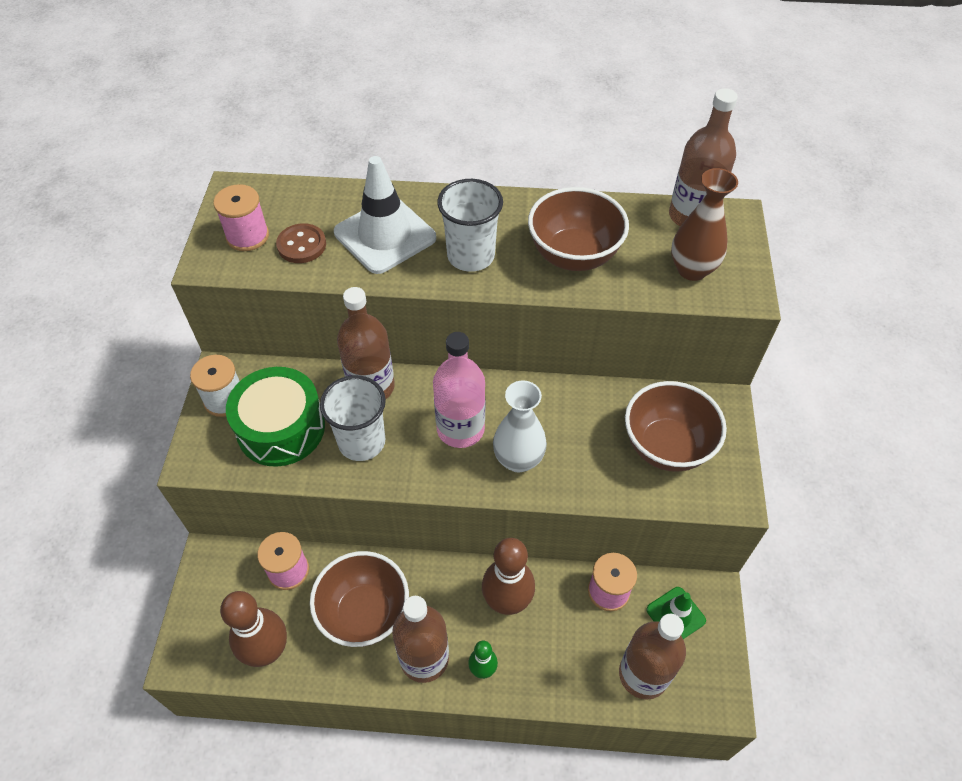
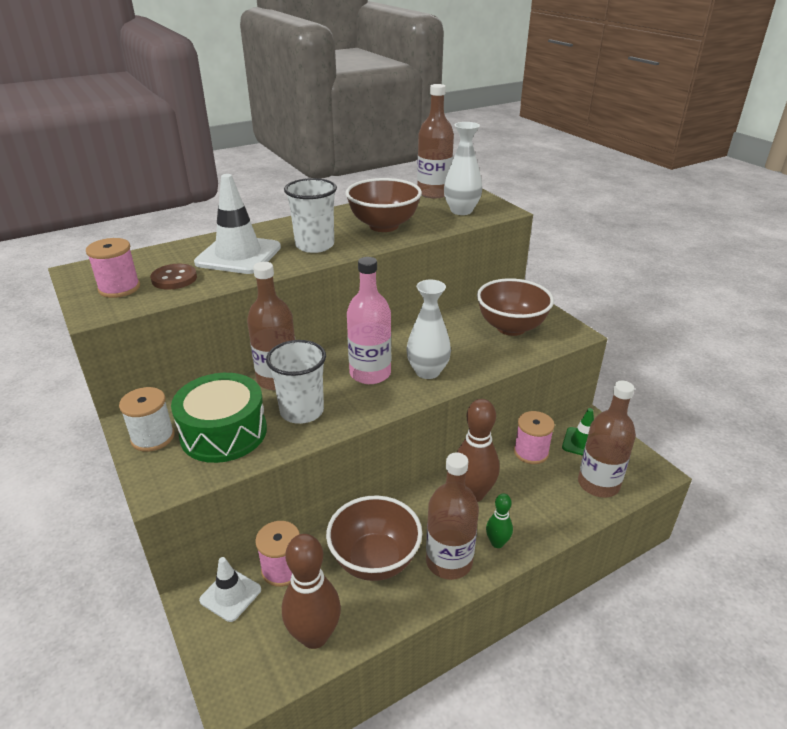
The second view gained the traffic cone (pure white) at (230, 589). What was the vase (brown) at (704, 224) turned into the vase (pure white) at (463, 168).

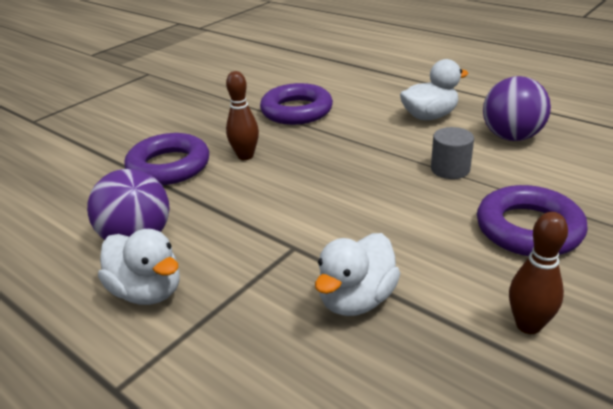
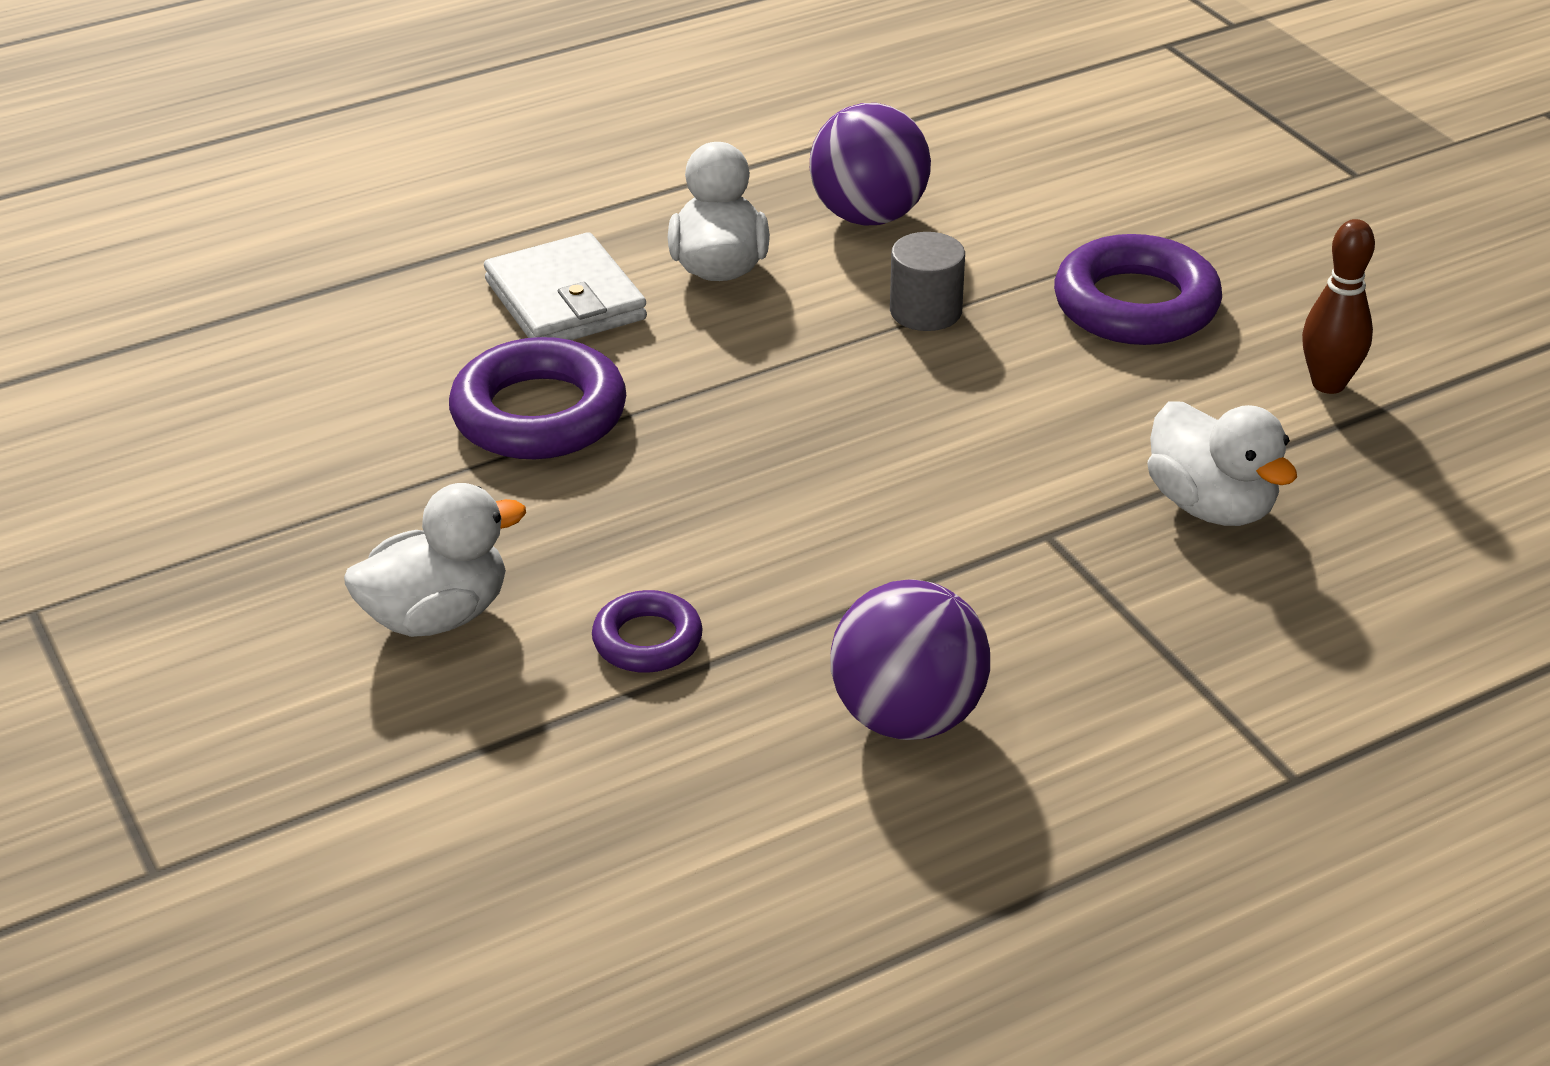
The toy duck (pure white) ended up elsewhere, having gone from (139, 267) to (435, 560). The second view gained the wallet (pure white) at (565, 286). The size of the torus (royal purple) at (166, 159) changed by a factor of 0.56. The second view lost the bowling pin (brown) at (242, 115).

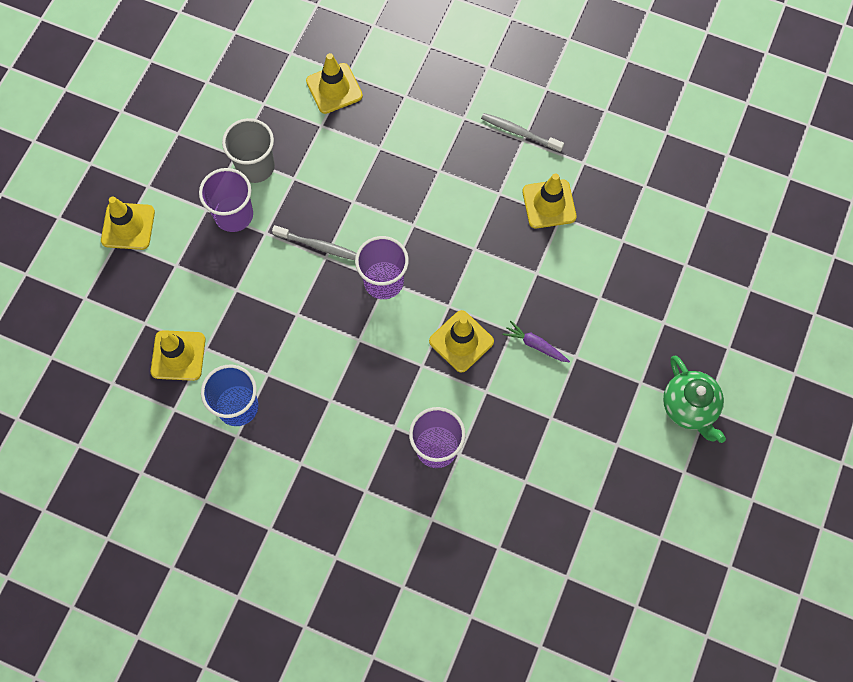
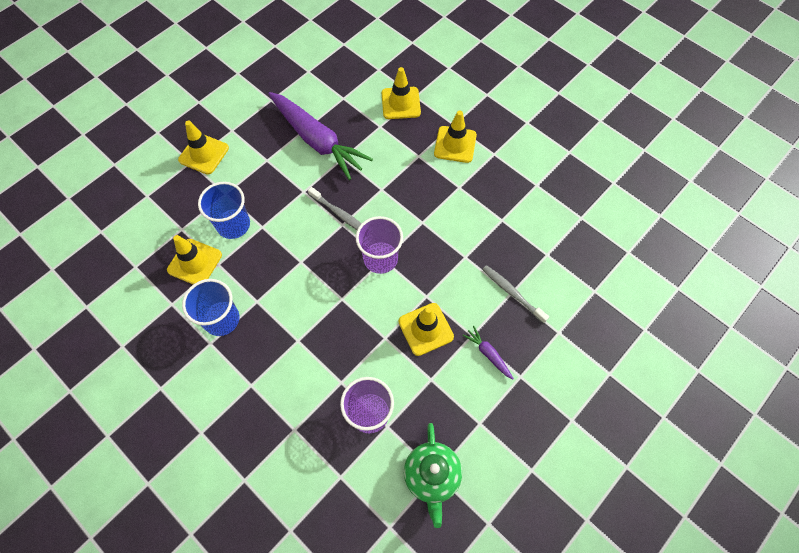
The second view gained the tumbler (cobalt) at (224, 210). Where the tumbler (ash-grey) stood at (248, 150), the carrot (royal purple) came to stand at (320, 136). The teapot (leaf-green) ended up elsewhere, having gone from (694, 399) to (433, 475). The traffic cone (yellow) ended up elsewhere, having gone from (549, 200) to (455, 136). The tooth brush (ash-grey) ended up elsewhere, having gone from (522, 132) to (515, 294). The second view lost the tumbler (royal purple) at (226, 200).

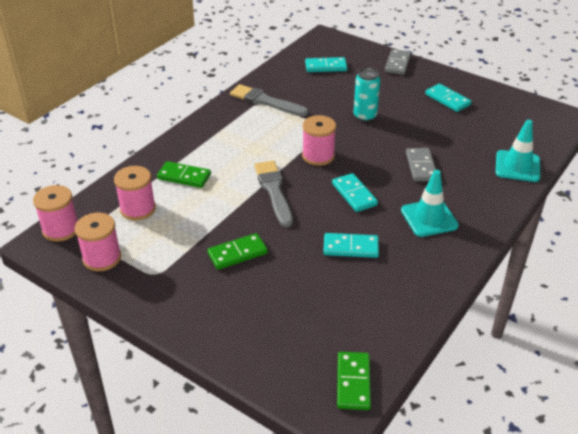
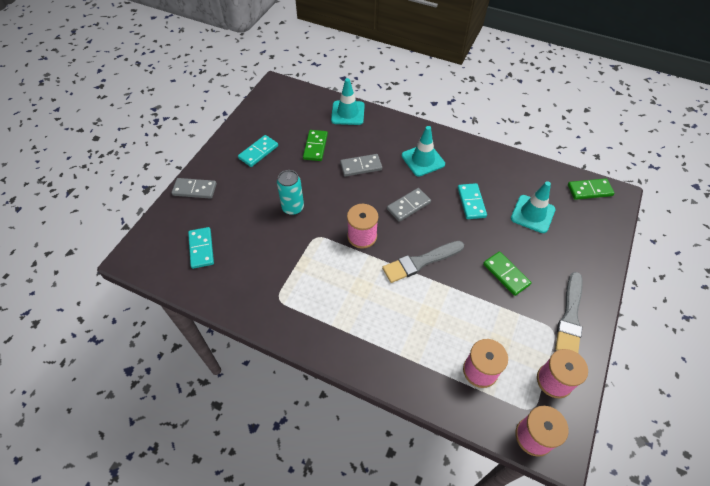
The domino tile (leaf-green) ended up elsewhere, having gone from (184, 174) to (315, 145). What was the domino tile (teal) at (355, 192) turned into the domino tile (ash-grey) at (409, 205). The second view gained the traffic cone (teal) at (533, 207). The brush (ash-grey) ended up elsewhere, having gone from (269, 100) to (569, 312).

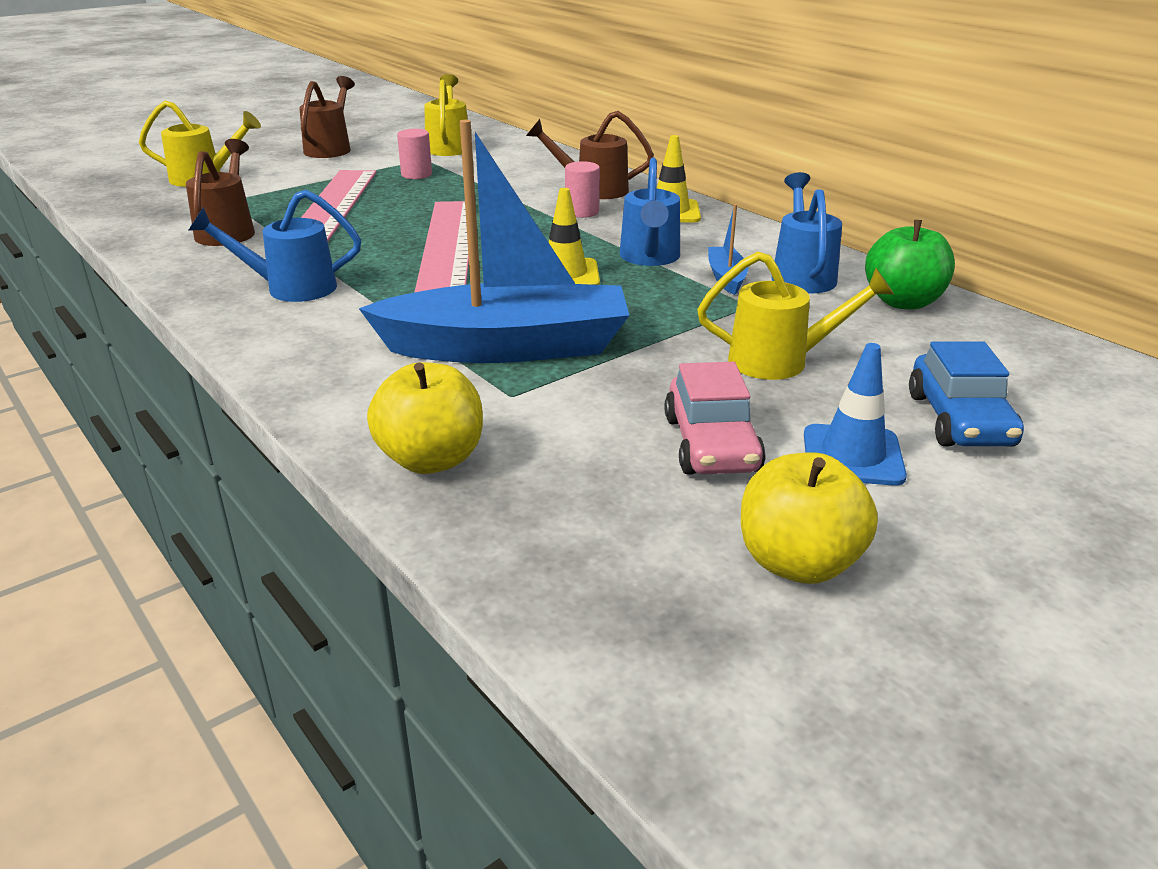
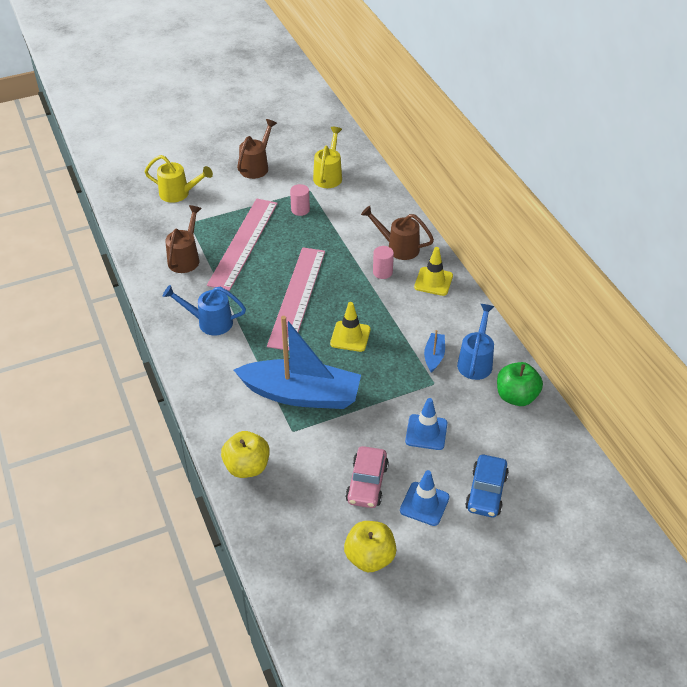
Where the sprinkling can (yellow) stood at (795, 316), the traffic cone (cobalt) came to stand at (426, 424). The second view lost the sprinkling can (cobalt) at (649, 211).

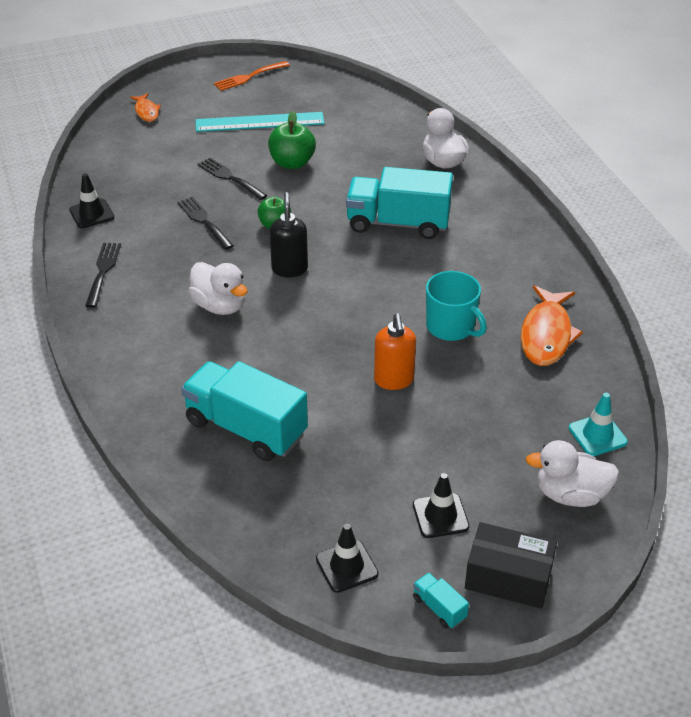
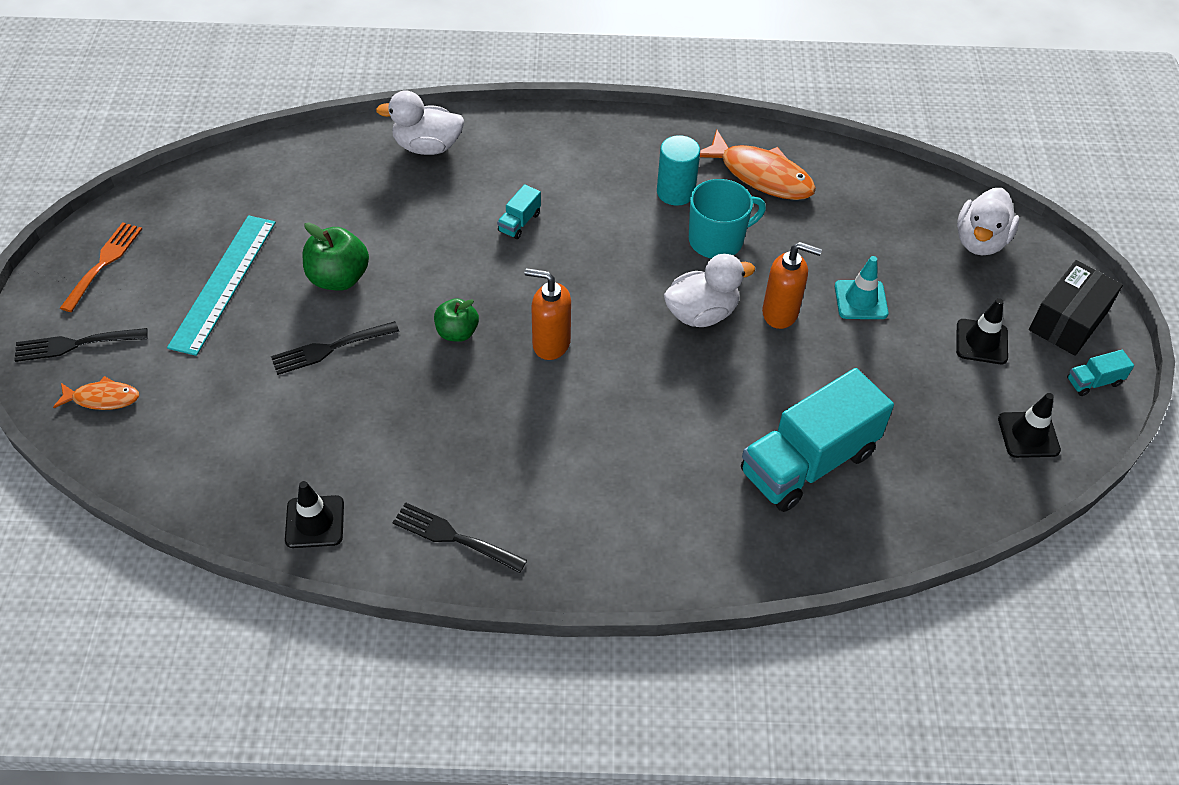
The dinner fork (jet-black) ended up elsewhere, having gone from (205, 223) to (81, 345). The dinner fork (orange-coloured) at (252, 76) ended up facing another way, 150 degrees counterclockwise from before. The size of the truck (teal) at (399, 203) changed by a factor of 0.41. What was the soap dispenser (jet-black) at (289, 234) turned into the soap dispenser (orange-coloured) at (548, 314). The second view gained the cylinder shape (teal) at (678, 170). The toy duck (pure white) ended up elsewhere, having gone from (217, 288) to (709, 290). The traffic cone (teal) ended up elsewhere, having gone from (598, 424) to (861, 287).

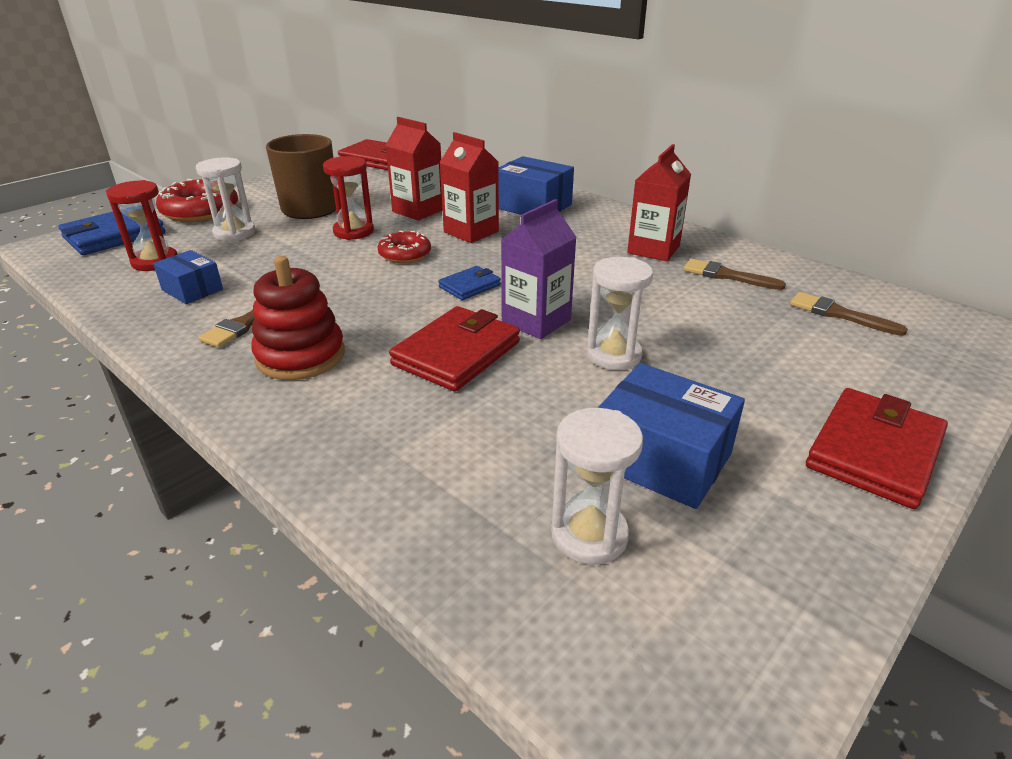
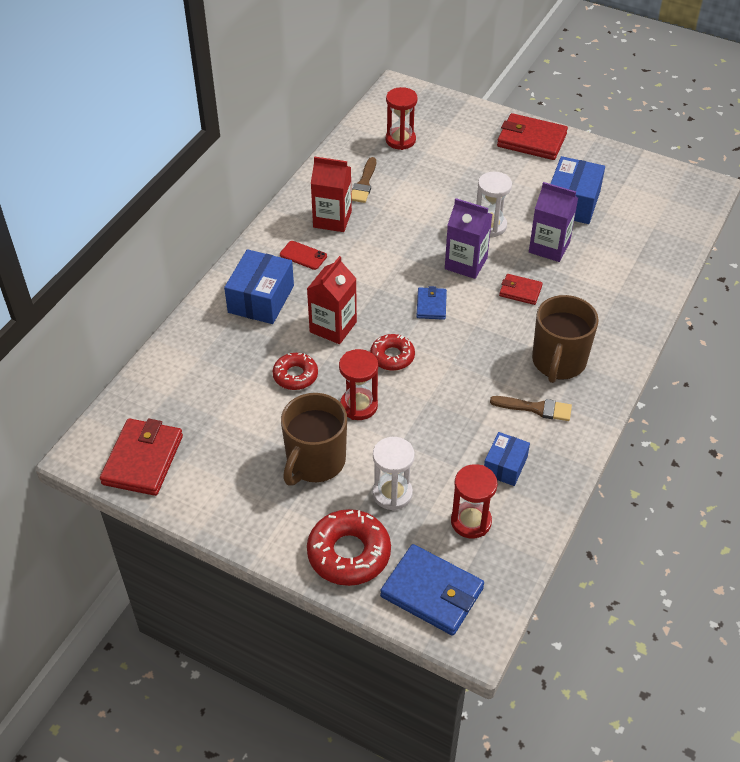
Where the carton (crimson) stood at (414, 169), the donut (crimson) came to stand at (295, 371). The second view gained the smartphone (crimson) at (303, 255). Where the brush (brown) stood at (849, 314), the hourglass (crimson) came to stand at (402, 118). The wallet (cobalt) at (469, 283) ended up facing another way, 60 degrees clockwise from before. The size of the wallet (crimson) at (454, 349) changed by a factor of 0.55. The second view gained the carton (royal purple) at (553, 222). Where the stacking toy (crimson) stood at (298, 318), the tea mug (brown) came to stand at (565, 339). The second view lost the hourglass (pure white) at (597, 486).

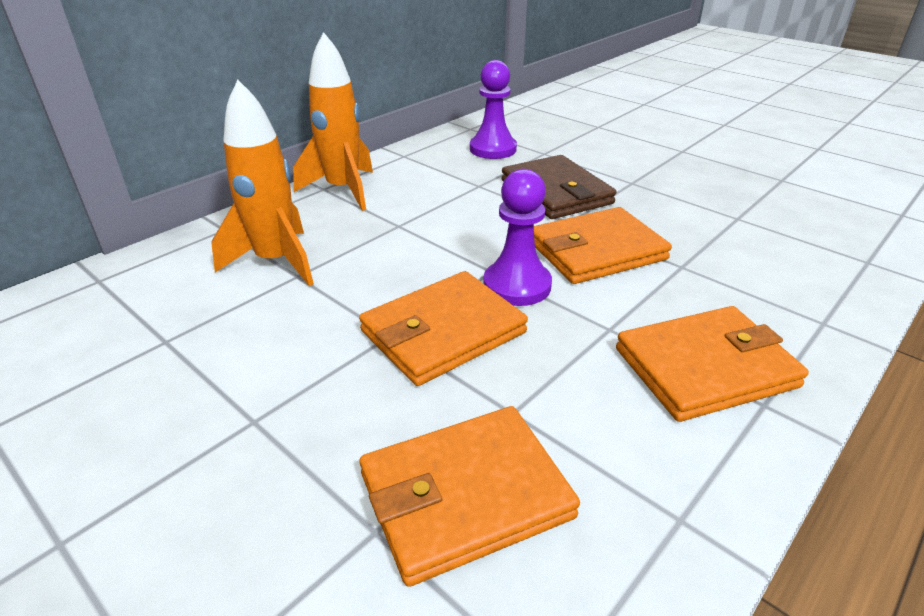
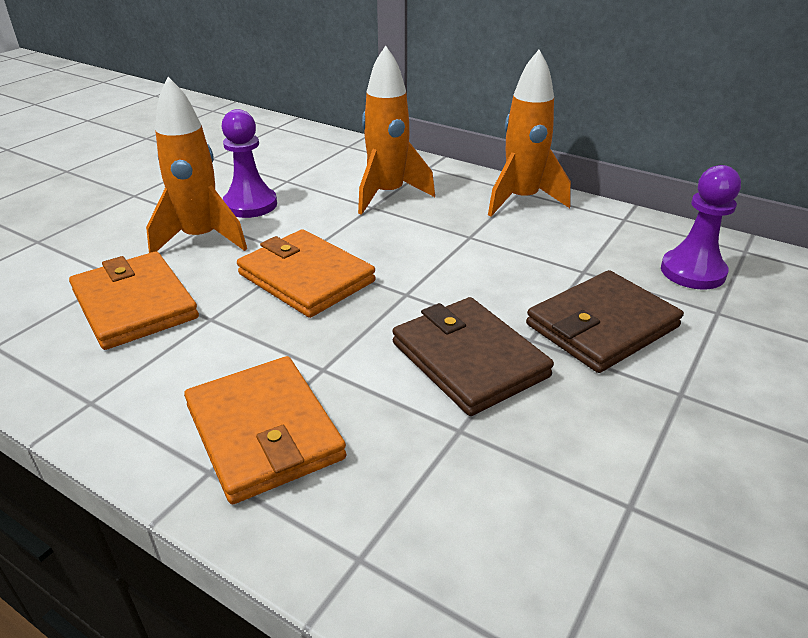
The second view gained the rocket (orange-coloured) at (196, 165). The game pawn (royal purple) ended up elsewhere, having gone from (517, 237) to (249, 163). What was the wallet (orange-coloured) at (603, 245) turned into the wallet (brown) at (473, 356).

